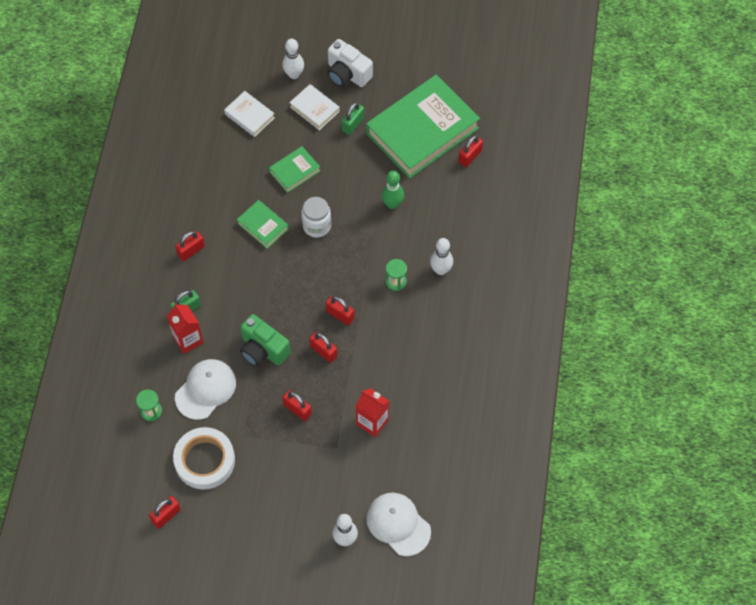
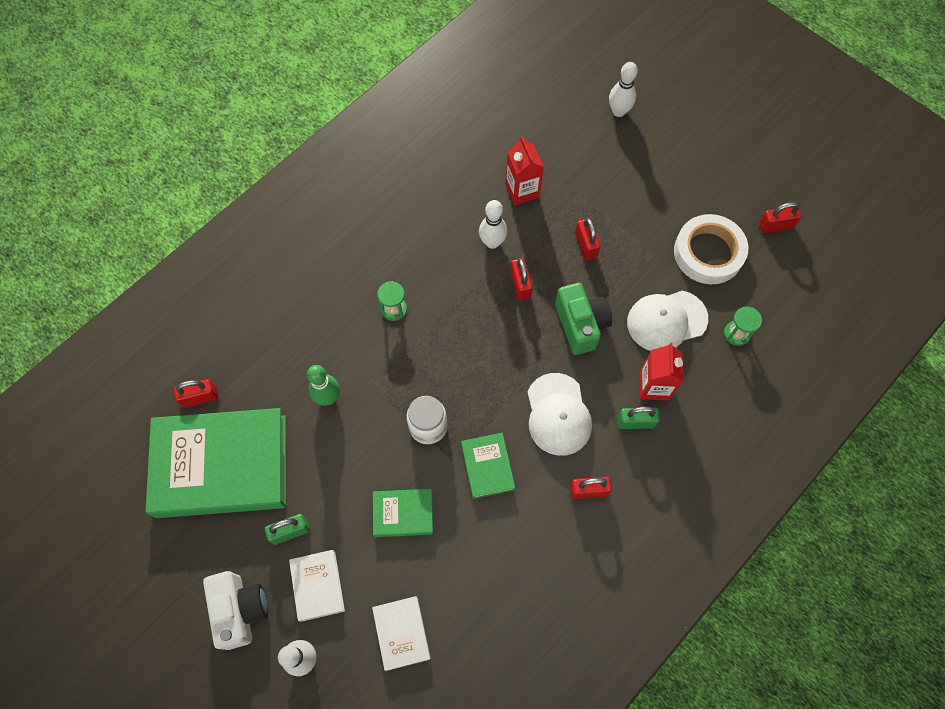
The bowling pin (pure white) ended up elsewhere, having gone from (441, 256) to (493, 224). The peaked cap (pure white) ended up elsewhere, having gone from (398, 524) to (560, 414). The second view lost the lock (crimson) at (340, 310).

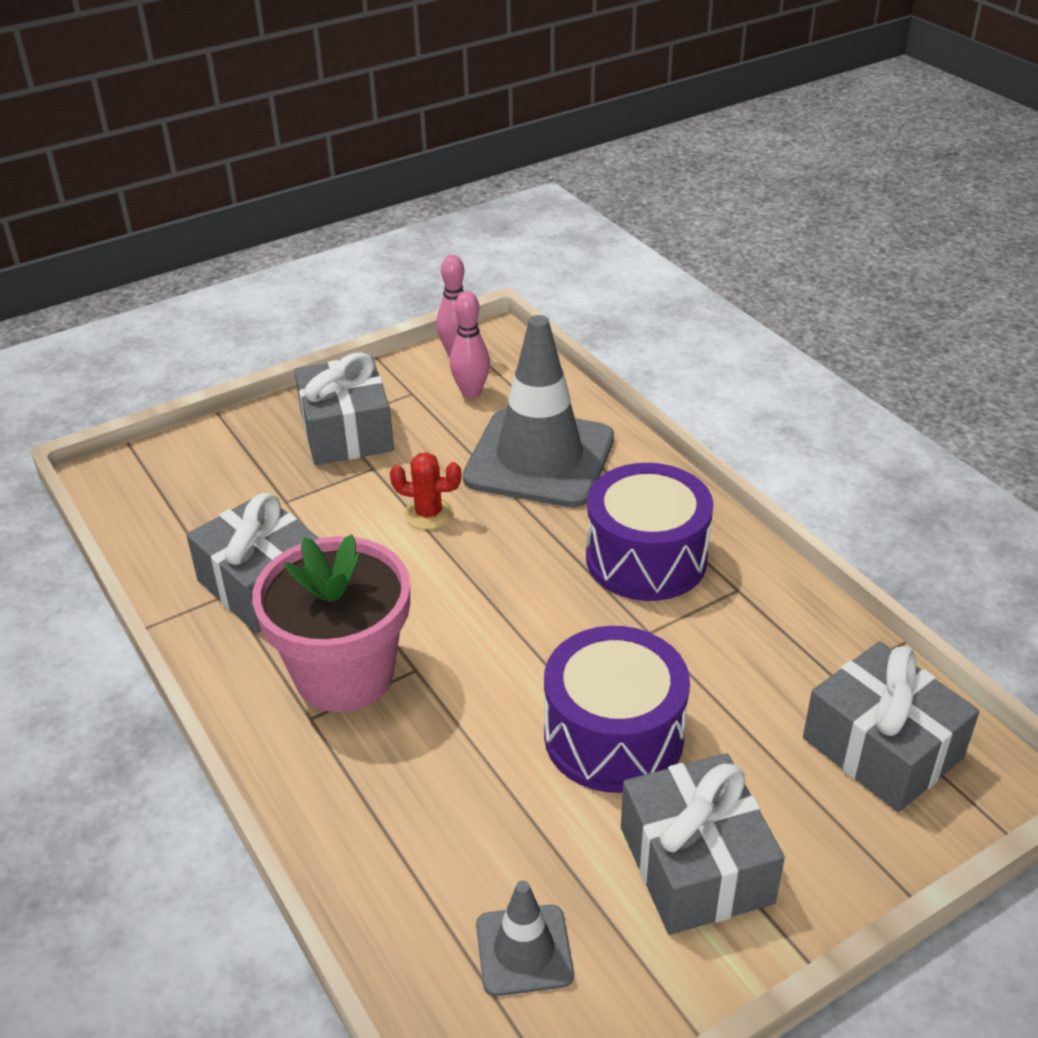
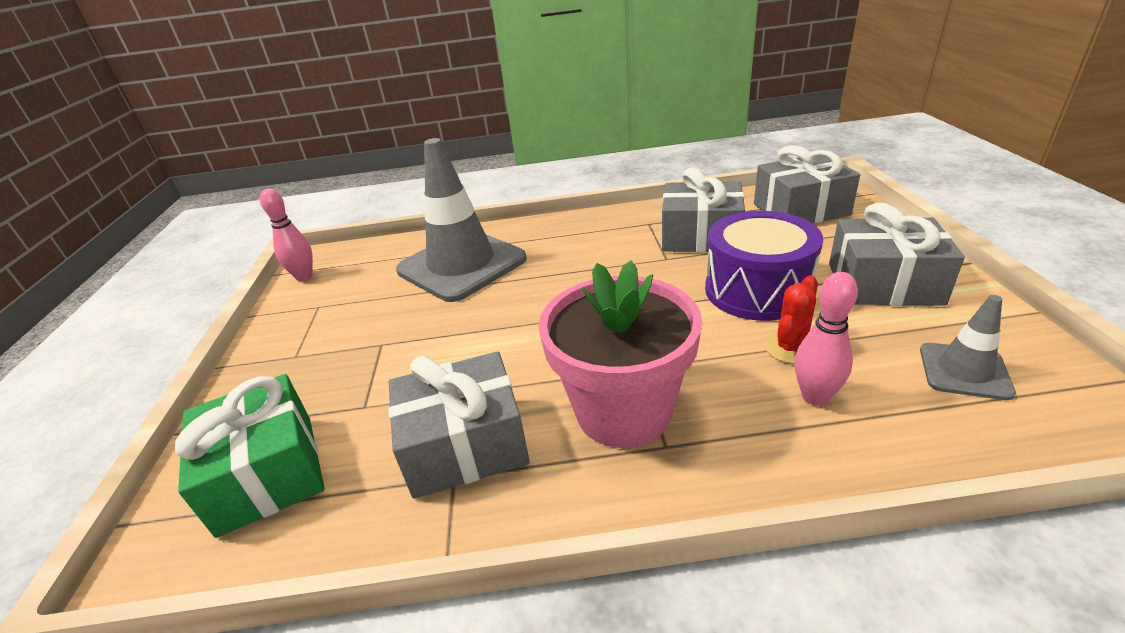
The second view gained the present (leaf-green) at (250, 456). The present (ash-grey) ended up elsewhere, having gone from (344, 408) to (703, 210). The cactus (crimson) ended up elsewhere, having gone from (425, 491) to (791, 319). The bowling pin (rose-pink) ended up elsewhere, having gone from (470, 344) to (826, 339). The second view lost the drum (royal purple) at (649, 532).

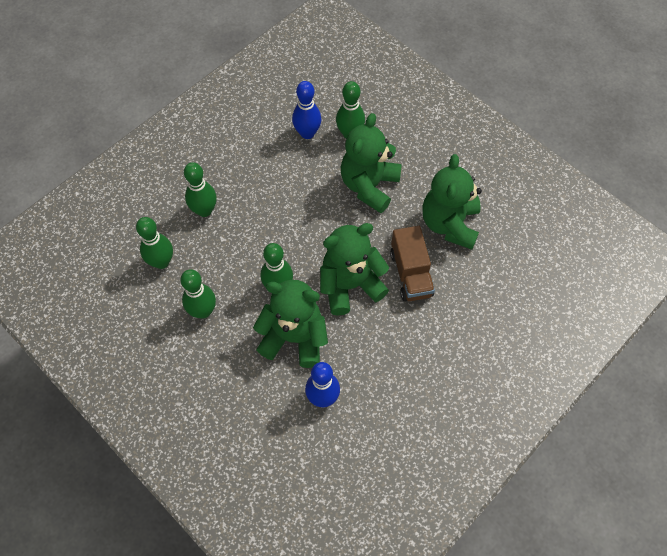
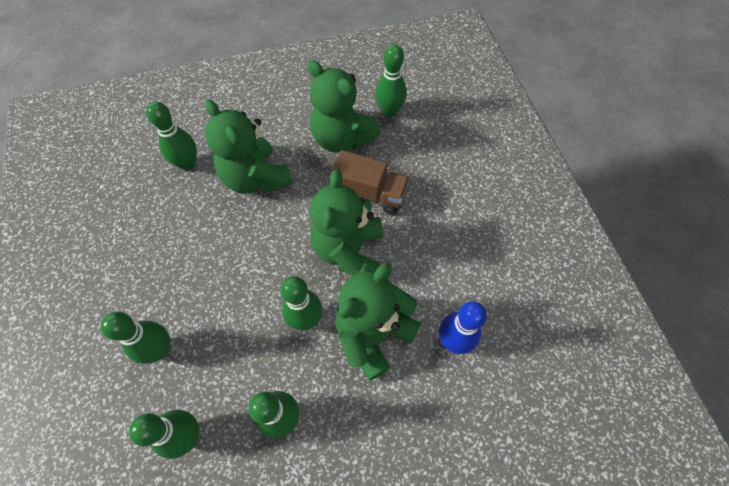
The second view gained the bowling pin (leaf-green) at (391, 80). The second view lost the bowling pin (cobalt) at (306, 110).

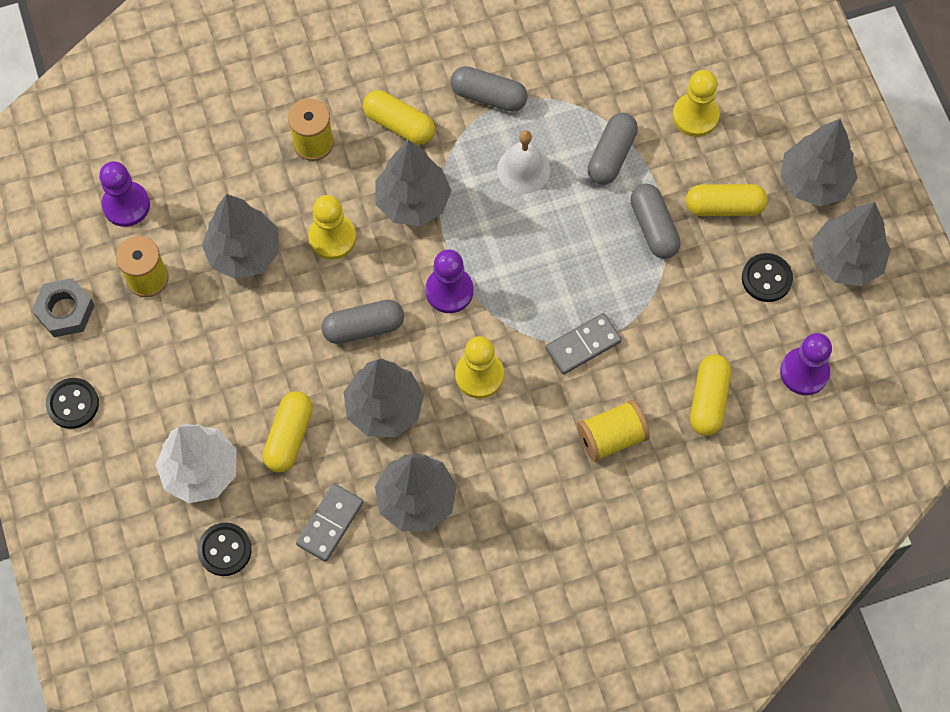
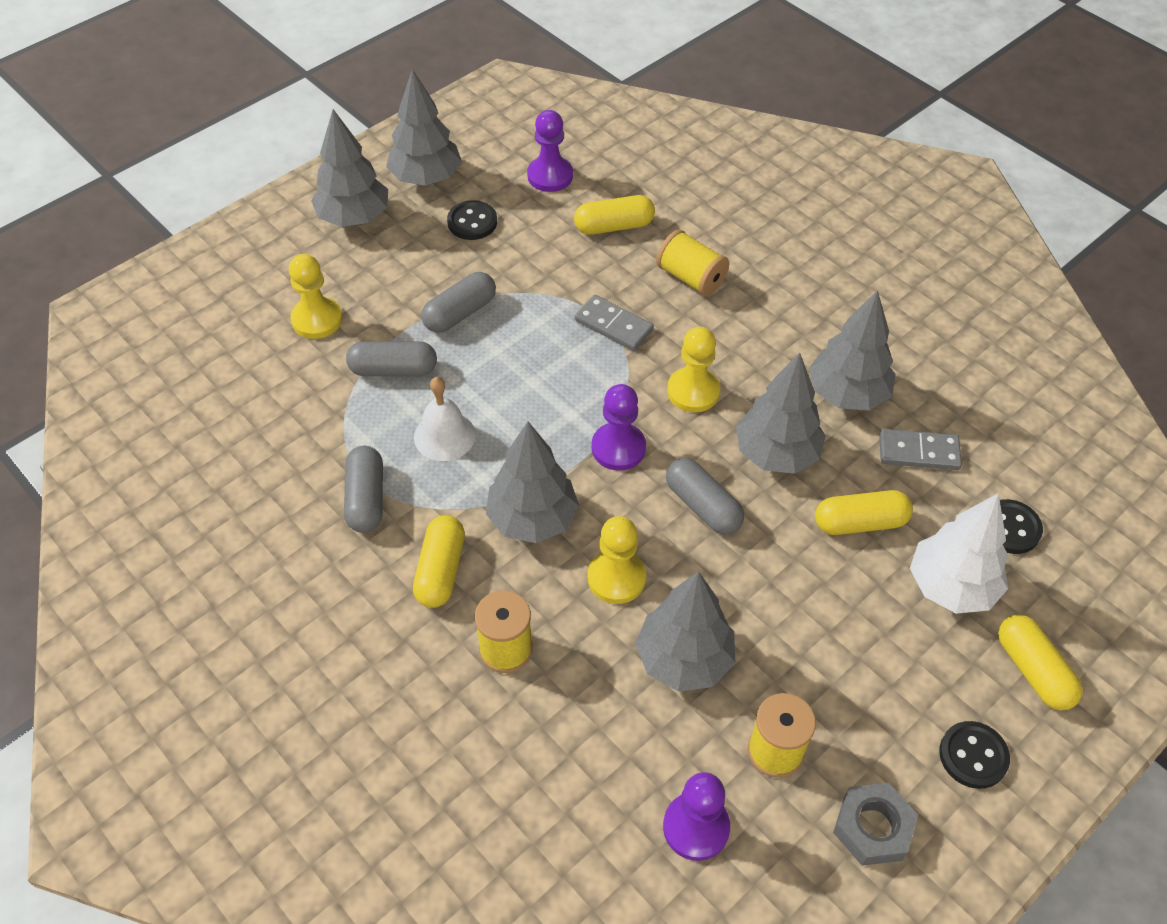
The pill shape (yellow) ended up elsewhere, having gone from (727, 200) to (1040, 662).

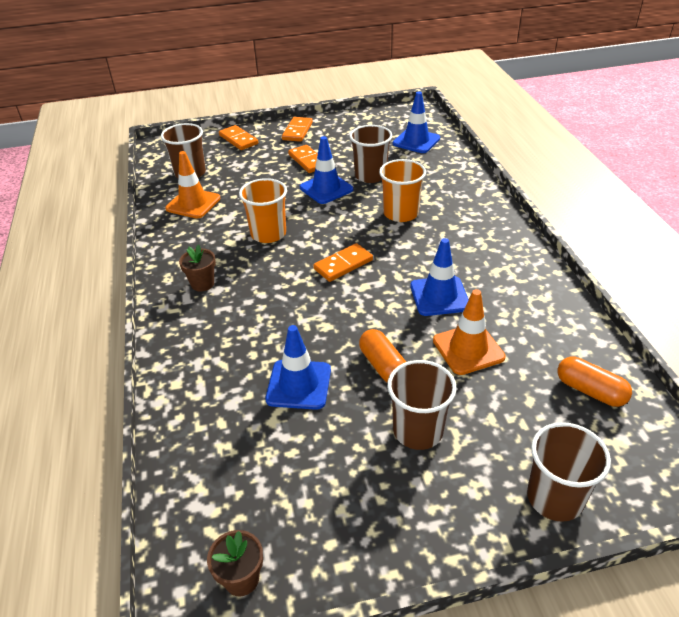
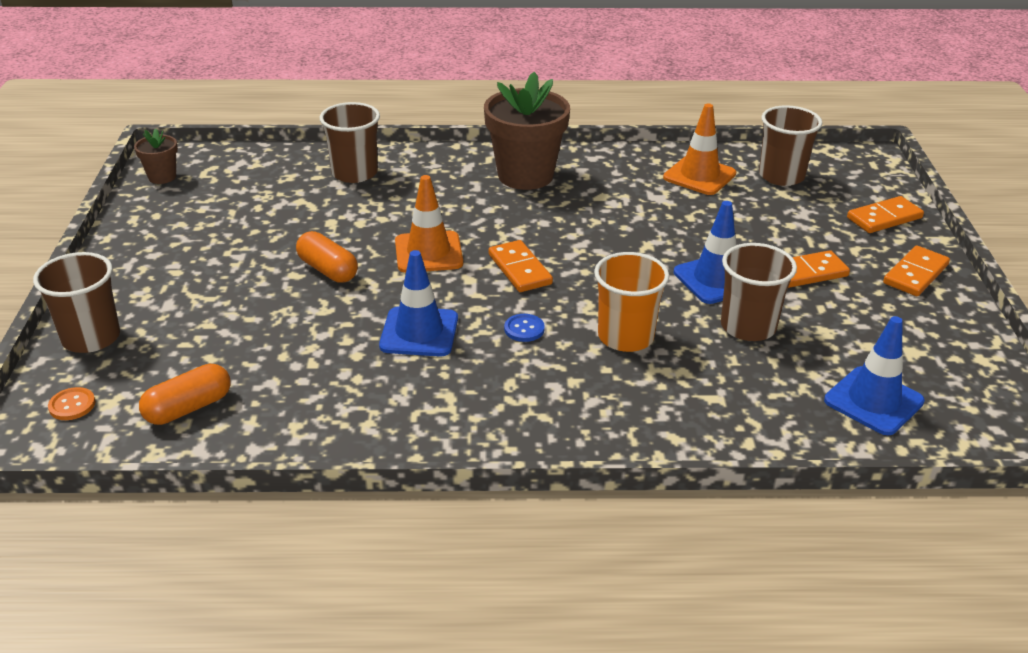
The second view gained the button (orange-coloured) at (71, 403). The pill shape (orange-coloured) at (382, 355) ended up facing another way, 60 degrees clockwise from before. The tumbler (brown) ended up elsewhere, having gone from (422, 405) to (350, 142). The traffic cone (orange-coloured) ended up elsewhere, having gone from (469, 332) to (429, 224). The size of the potted plant (brown) at (197, 268) changed by a factor of 2.06. The second view gained the button (cobalt) at (524, 328). The domino tile (orange-coloured) at (297, 129) ended up facing another way, 75 degrees counterclockwise from before. The second view lost the tumbler (orange-coloured) at (263, 210). The second view lost the traffic cone (cobalt) at (298, 367).

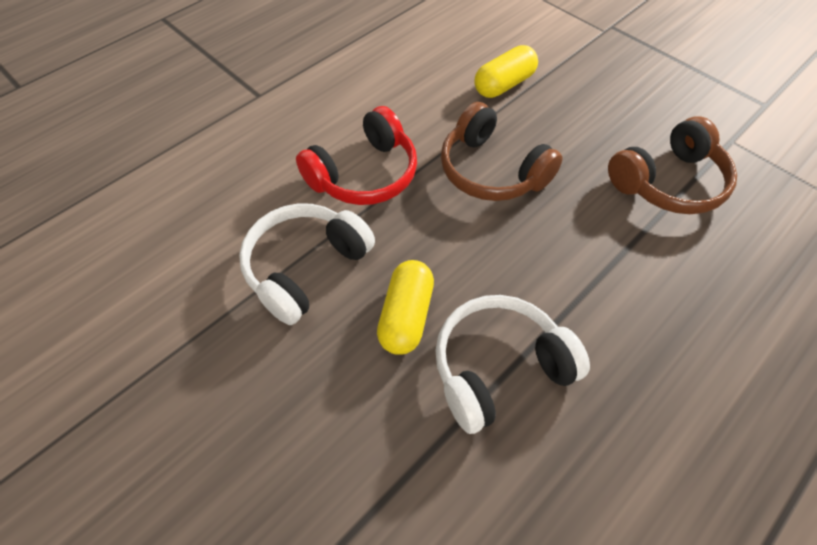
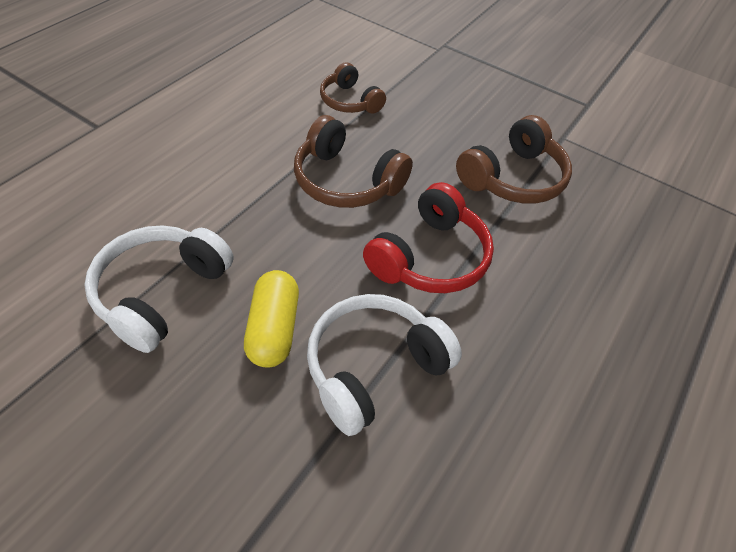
Where the pill shape (yellow) stood at (506, 71), the over-ear headphones (brown) came to stand at (353, 87). The over-ear headphones (crimson) ended up elsewhere, having gone from (356, 155) to (428, 237).

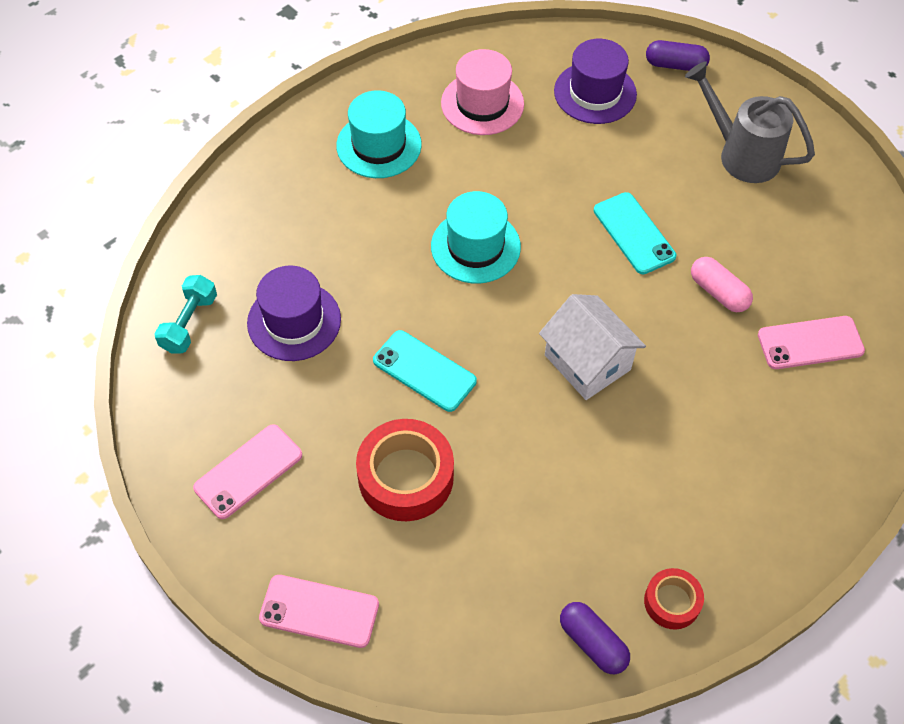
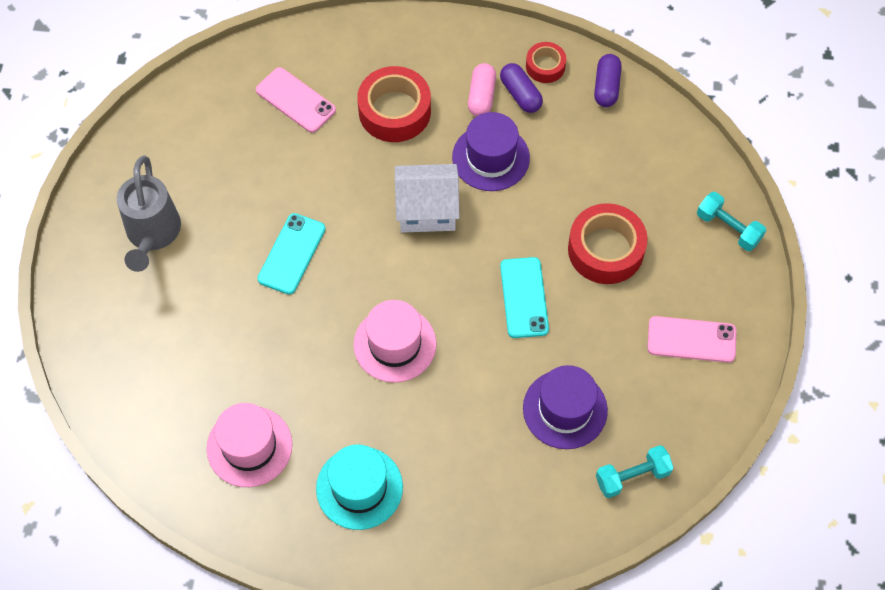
What was the tall hat (teal) at (476, 237) turned into the tall hat (rose-pink) at (395, 341). The second view gained the sticky tape (crimson) at (394, 104). The cottage (pure white) at (592, 347) ended up facing another way, 75 degrees clockwise from before. The tall hat (royal purple) ended up elsewhere, having gone from (595, 81) to (491, 151). The pill shape (rose-pink) ended up elsewhere, having gone from (722, 284) to (482, 89). The pill shape (royal purple) ended up elsewhere, having gone from (678, 55) to (521, 88). Where the smartphone (rose-pink) stood at (319, 611), the hand weight (teal) came to stand at (731, 221).

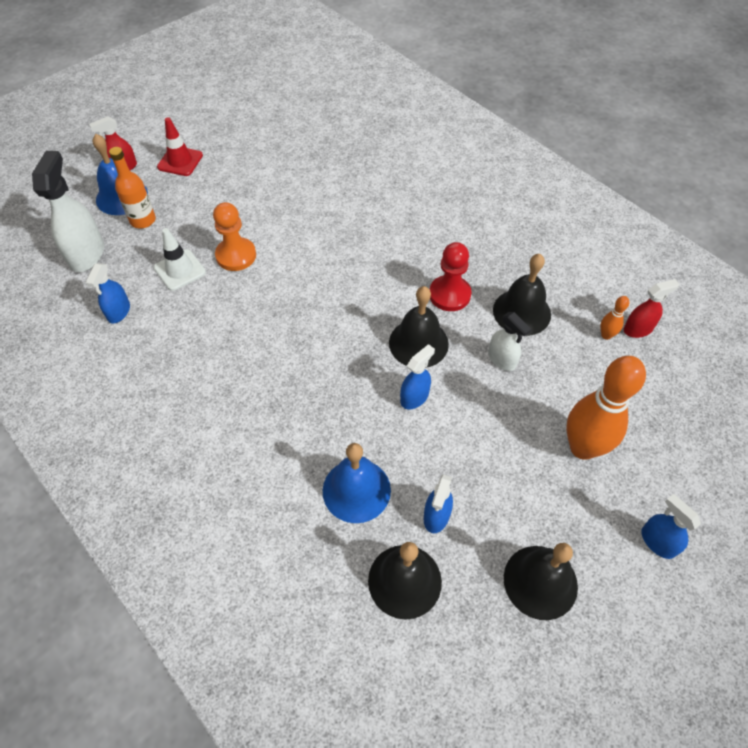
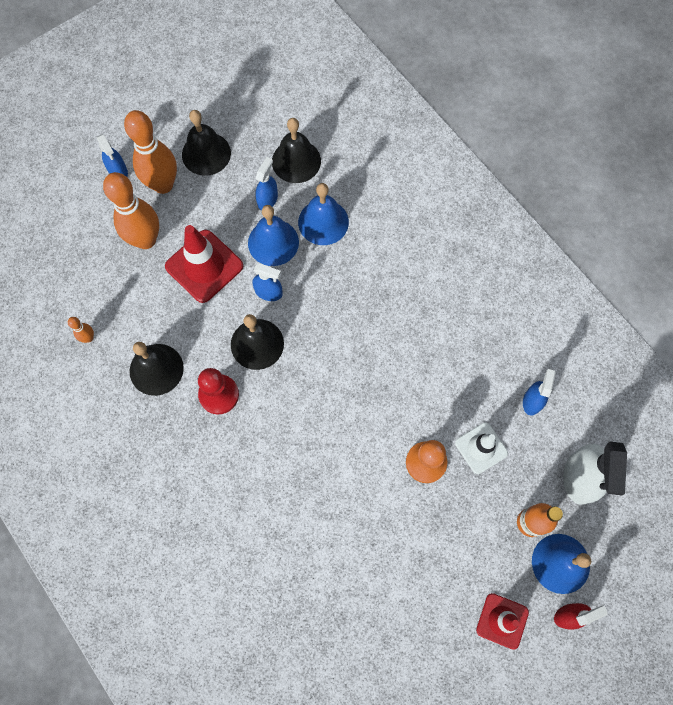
The second view gained the bowling pin (orange-coloured) at (150, 152). The second view gained the traffic cone (crimson) at (204, 264). The second view gained the hand bell (cobalt) at (273, 235). The spray bottle (cobalt) at (417, 376) ended up facing another way, 120 degrees counterclockwise from before. The second view lost the spray bottle (pure white) at (509, 341). The second view lost the spray bottle (crimson) at (652, 308).

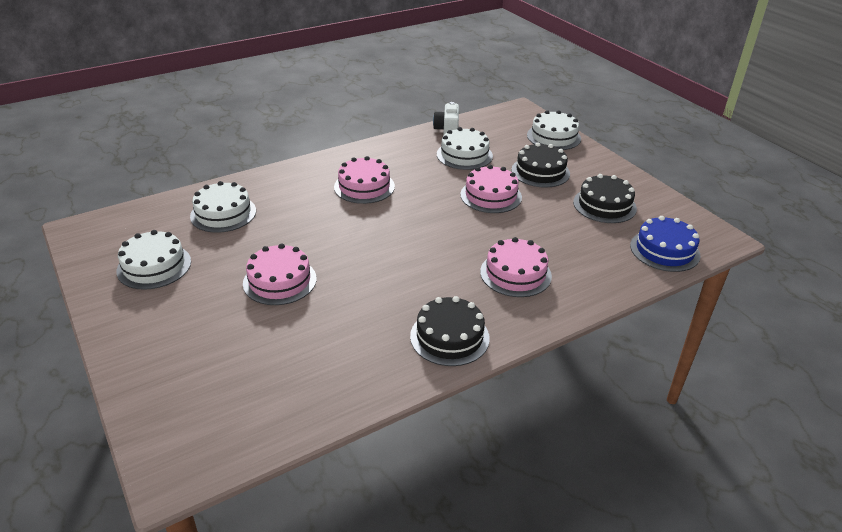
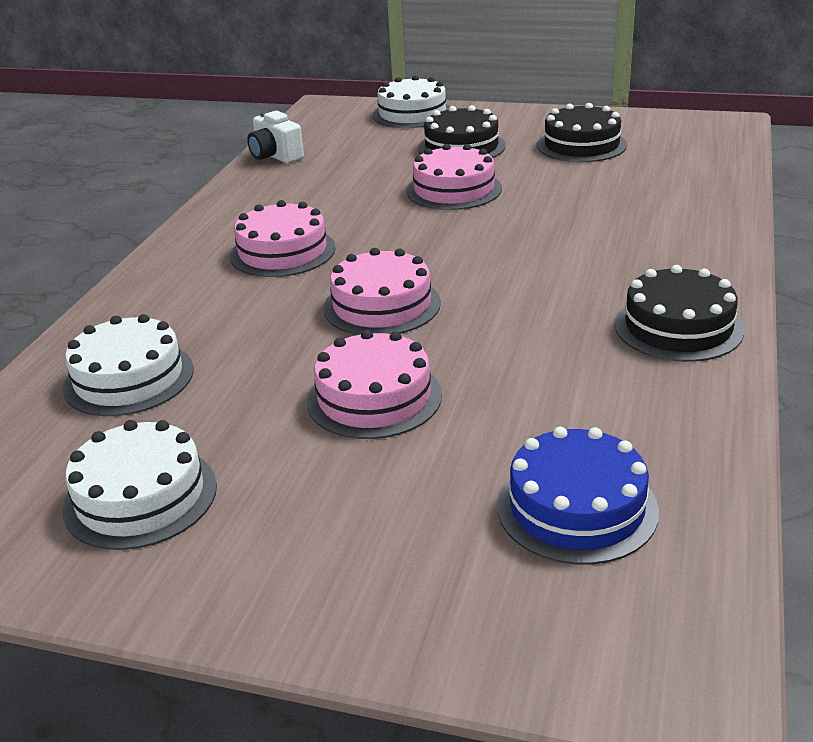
The cake (rose-pink) ended up elsewhere, having gone from (516, 267) to (382, 291). The cake (cobalt) ended up elsewhere, having gone from (665, 244) to (578, 495). The second view lost the cake (pure white) at (465, 148).

